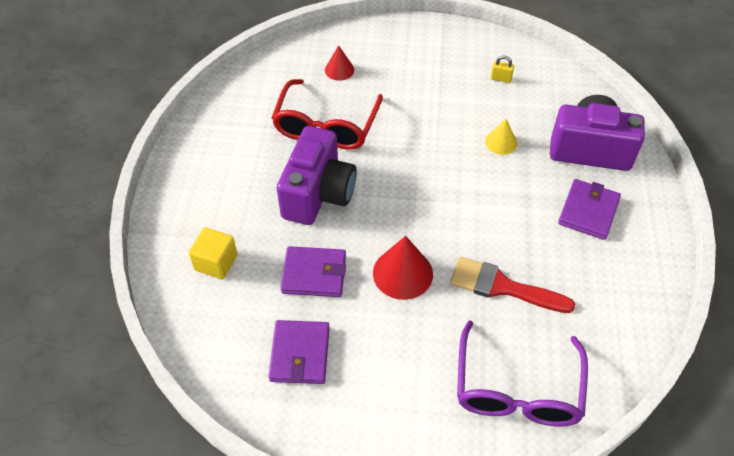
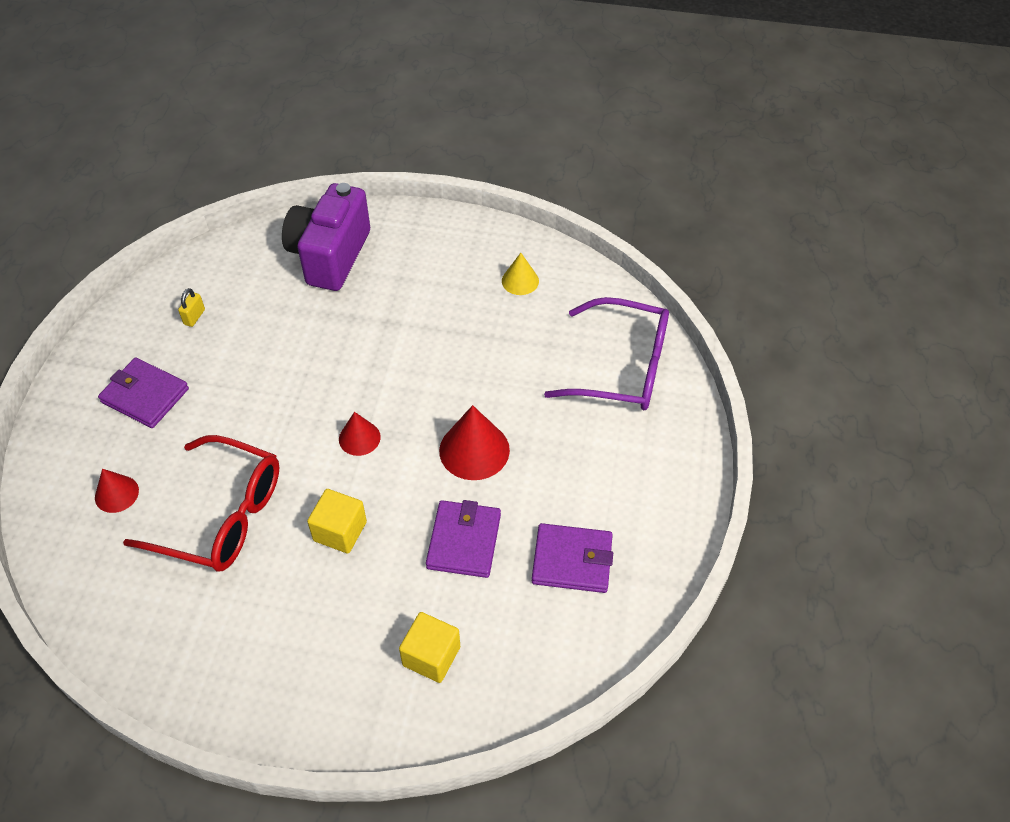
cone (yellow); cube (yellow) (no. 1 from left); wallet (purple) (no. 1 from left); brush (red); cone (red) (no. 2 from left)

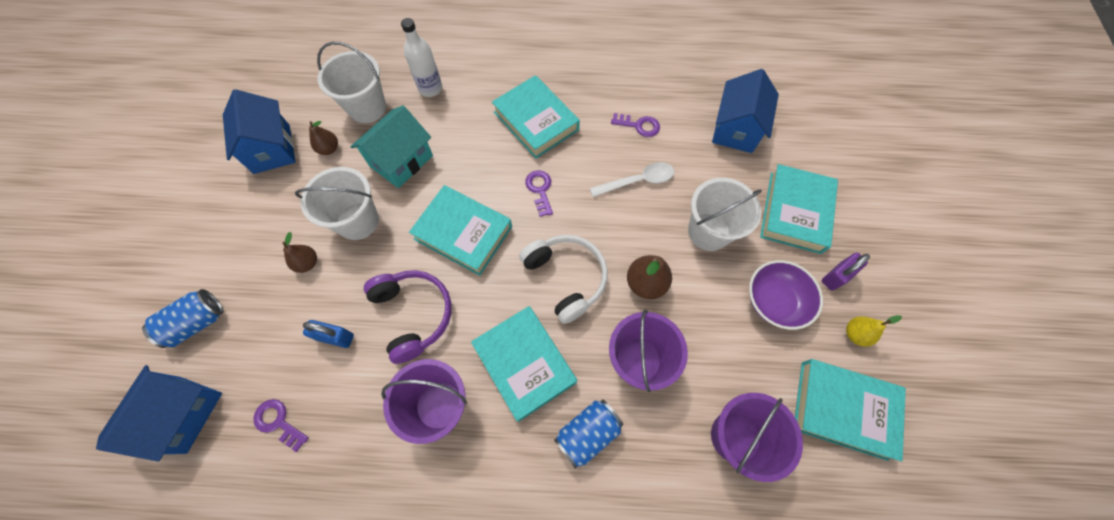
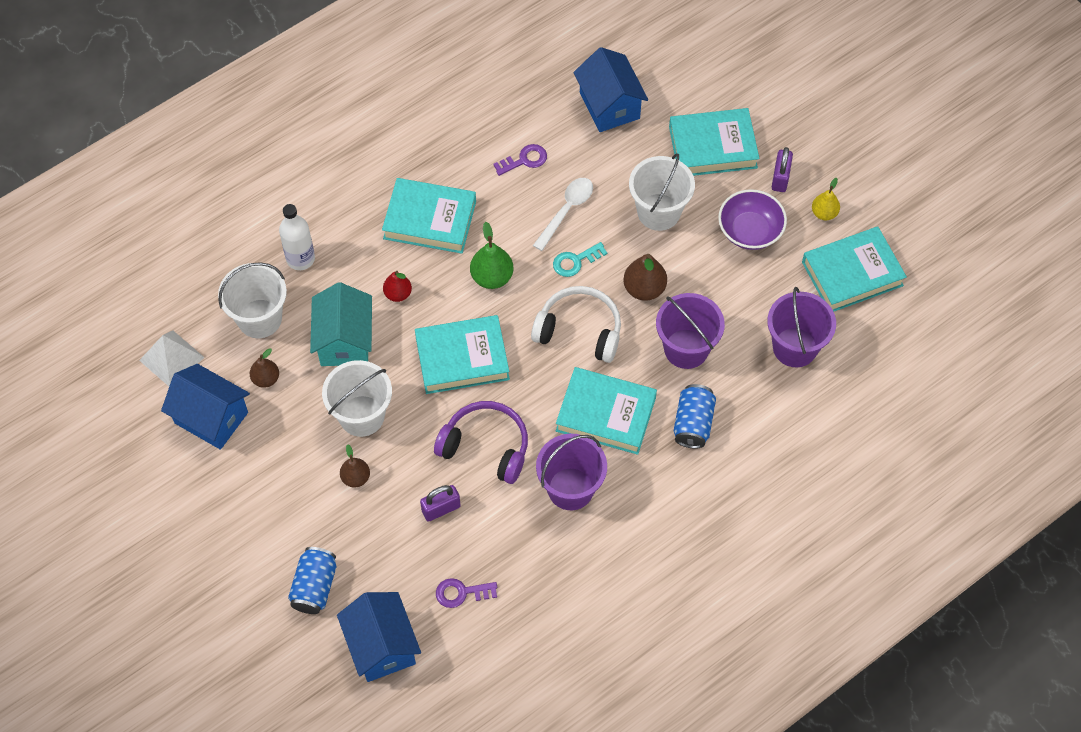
book (turquoise) (no. 4 from left); pear (green); padlock (purple) (no. 1 from left); key (turquoise); pear (red); pyramid (white)

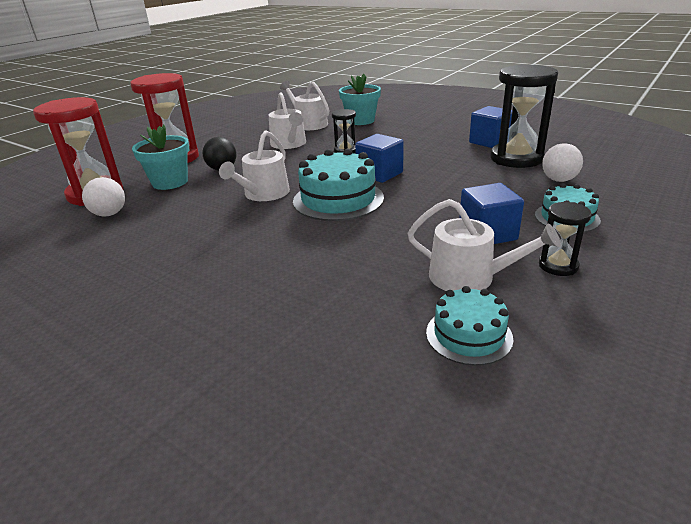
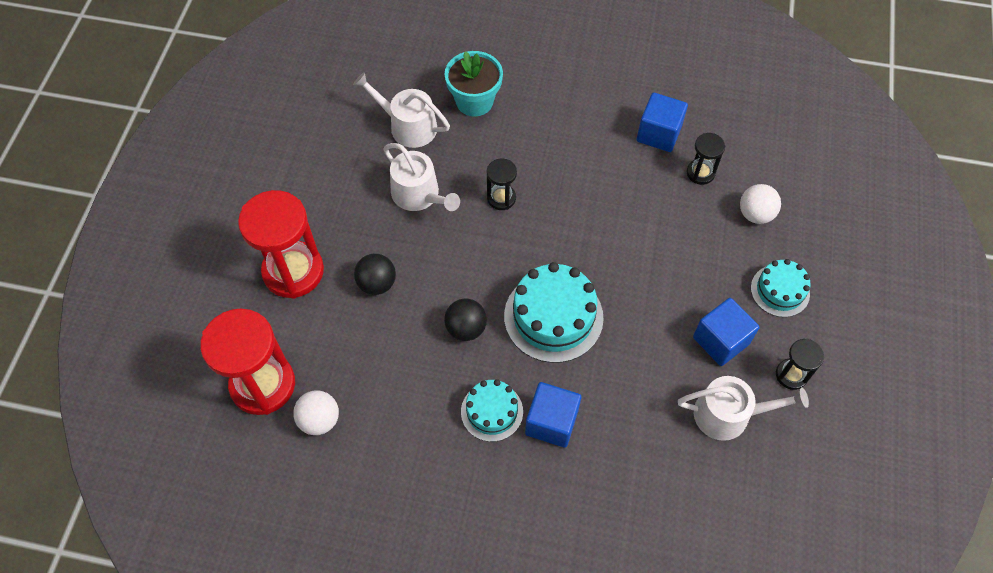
hourglass (black) (no. 2 from left); flower pot (turquoise) (no. 1 from left in the first image); ball (black) (no. 2 from left); cube (blue) (no. 1 from left); cake (turquoise) (no. 1 from left)

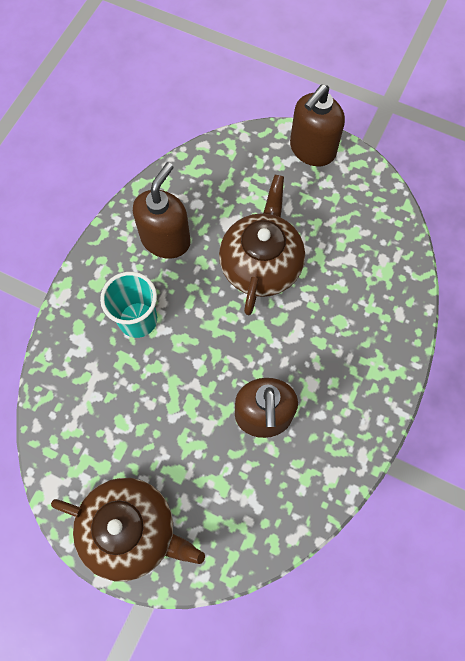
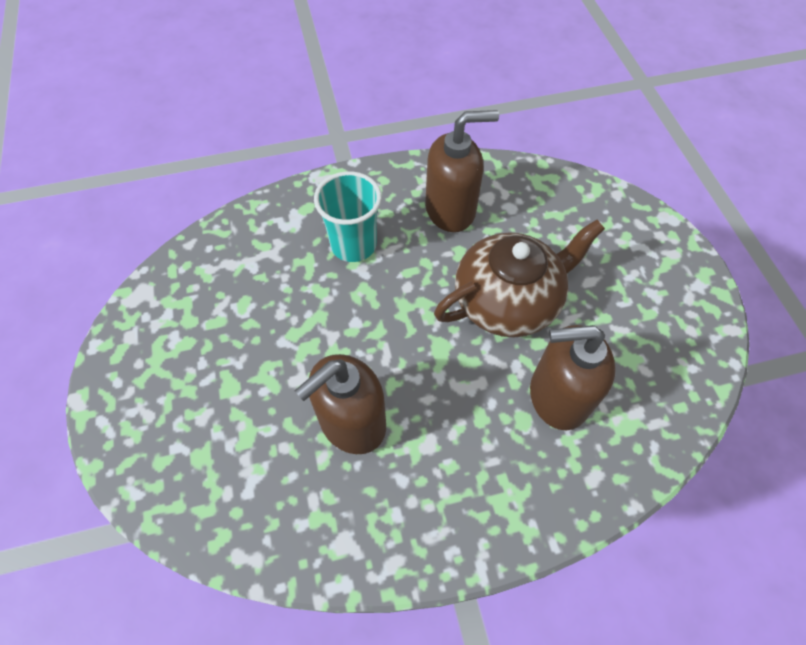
soap dispenser (brown) (no. 3 from left); teapot (brown) (no. 1 from left in the first image)

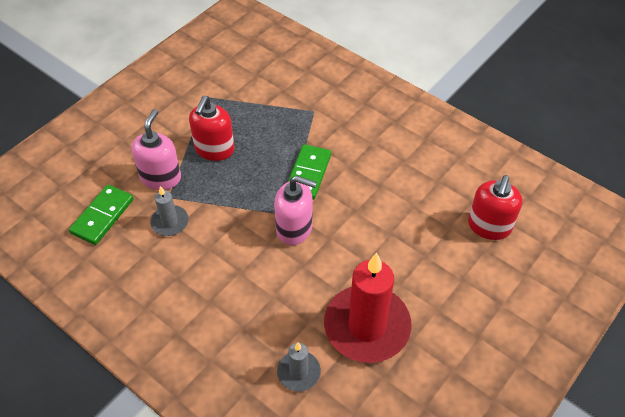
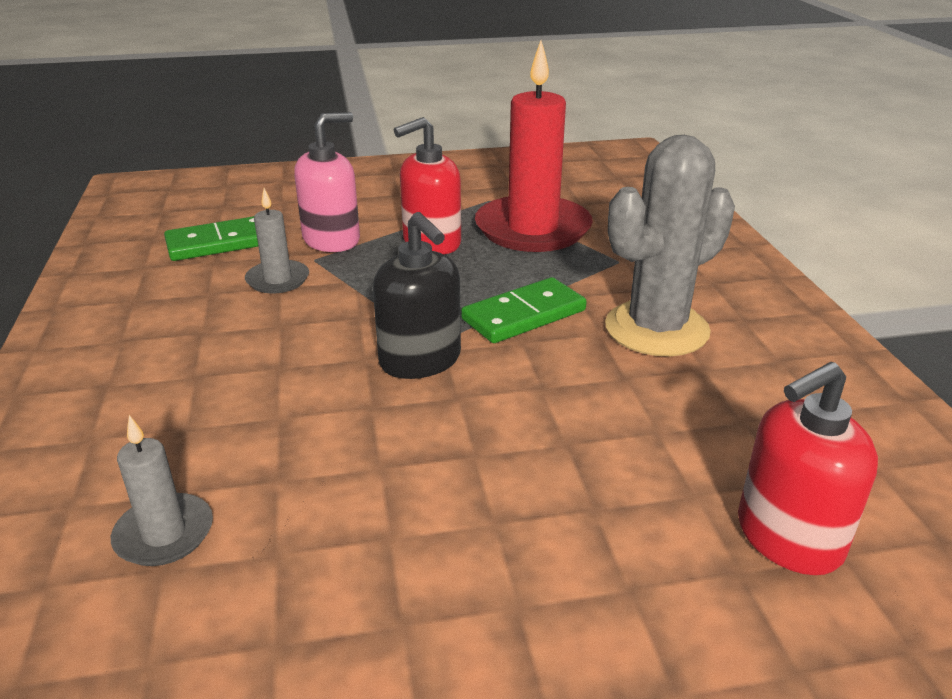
soap dispenser (black); candle (red); cactus (grey)

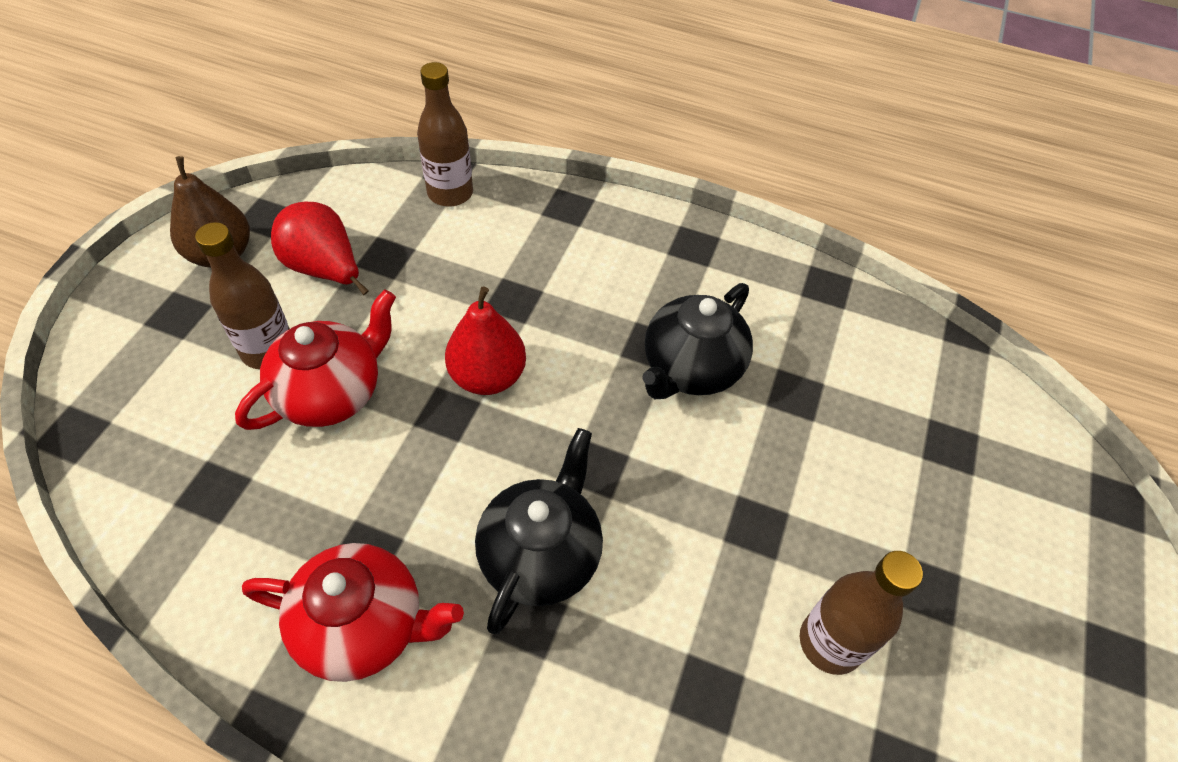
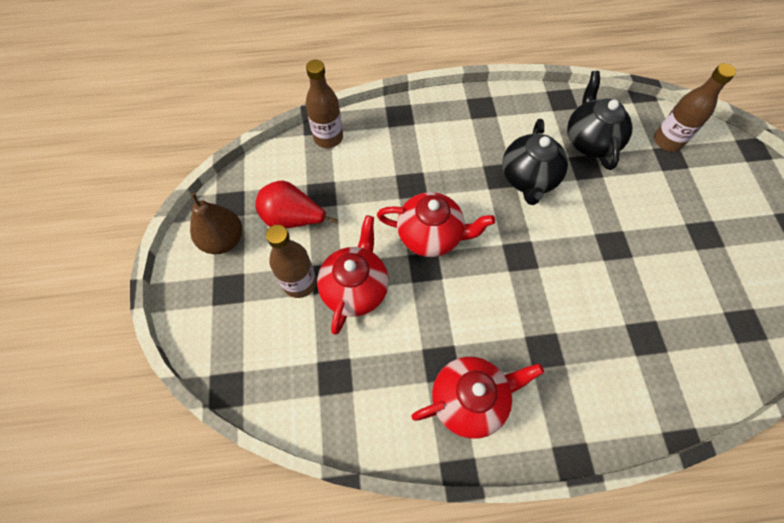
teapot (red) (no. 2 from left); teapot (black) (no. 2 from left); bottle (brown) (no. 3 from left)

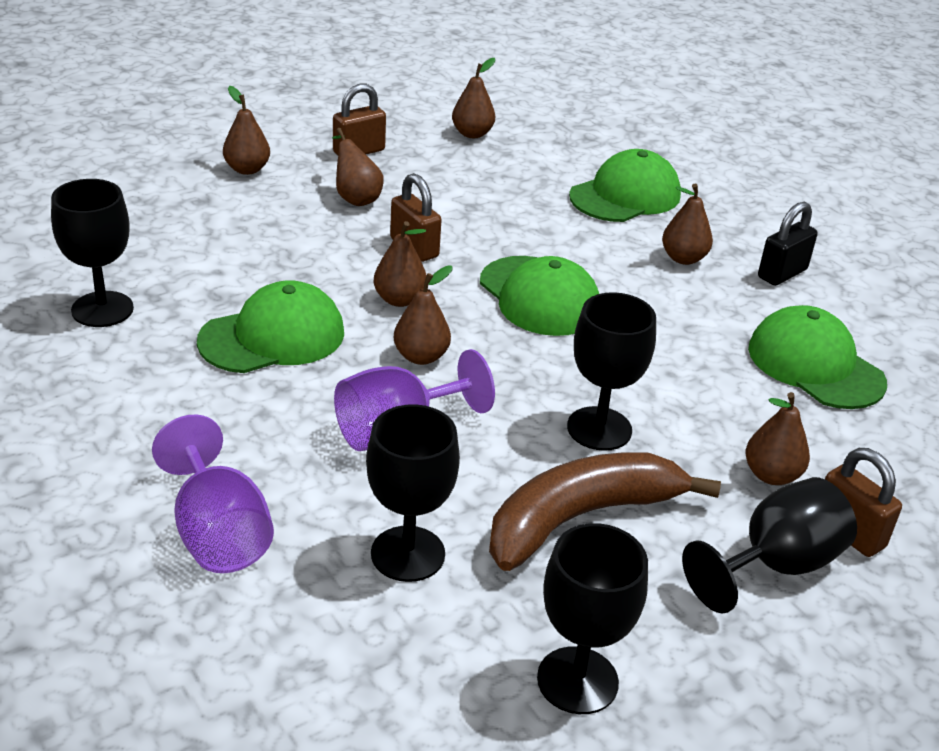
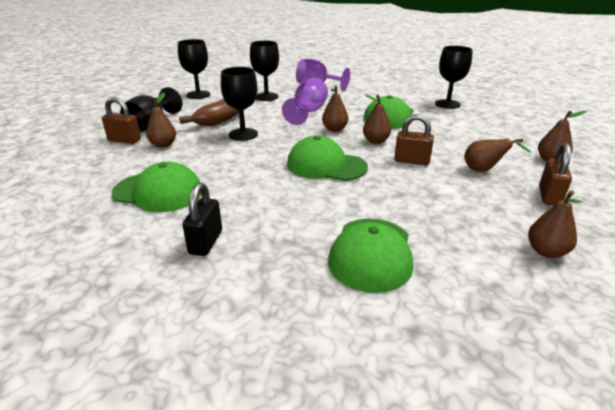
pear (brown) (no. 6 from left in the first image)

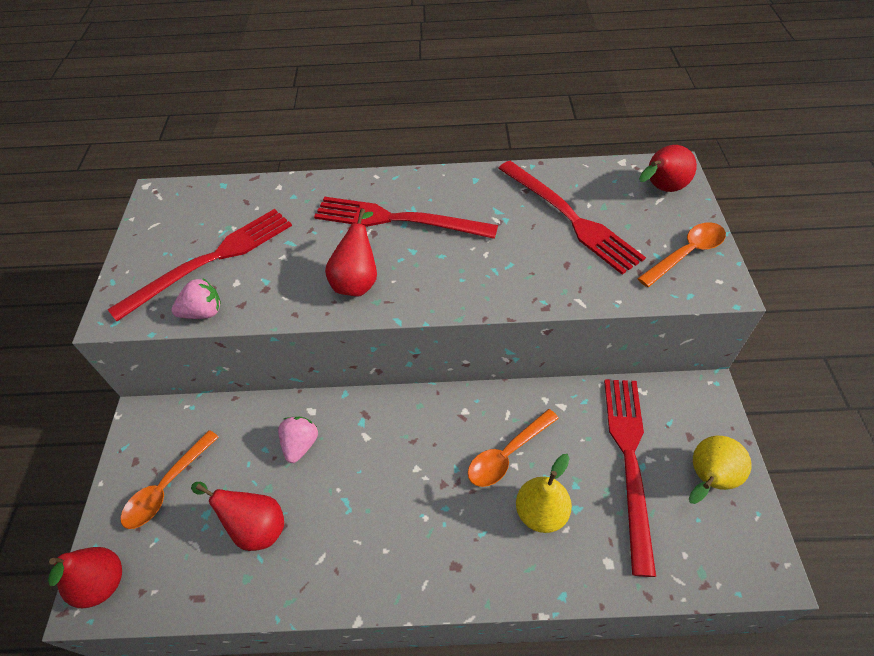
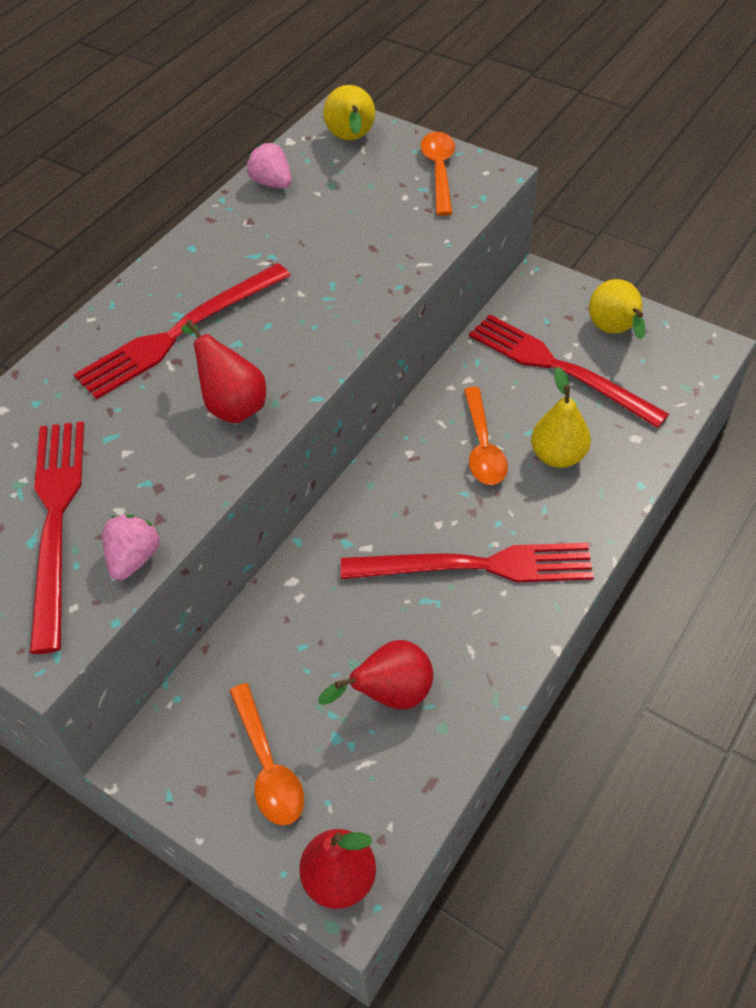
pear (yellow) (no. 1 from left); fork (red) (no. 3 from left); strawberry (pink) (no. 2 from left)

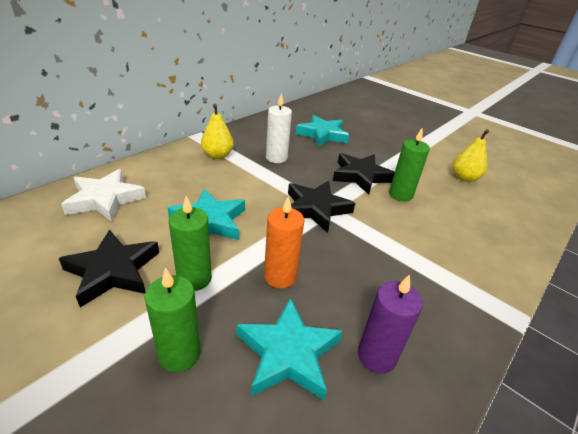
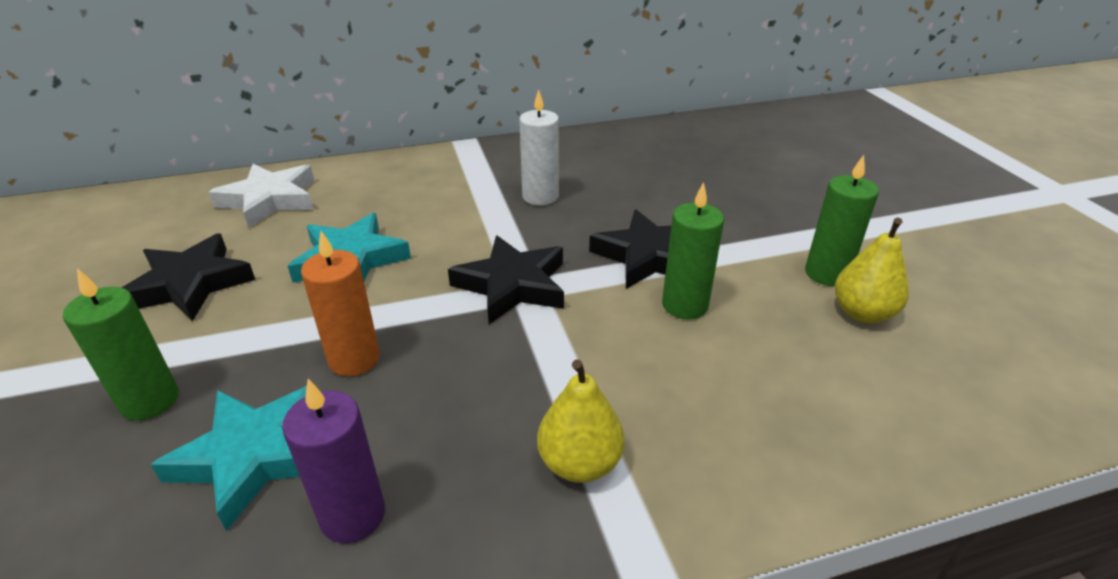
pear (yellow) (no. 1 from left); star (turquoise) (no. 3 from left in the first image); candle (green) (no. 3 from left)

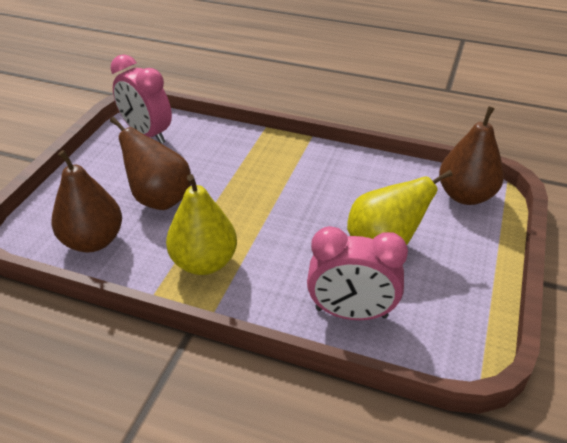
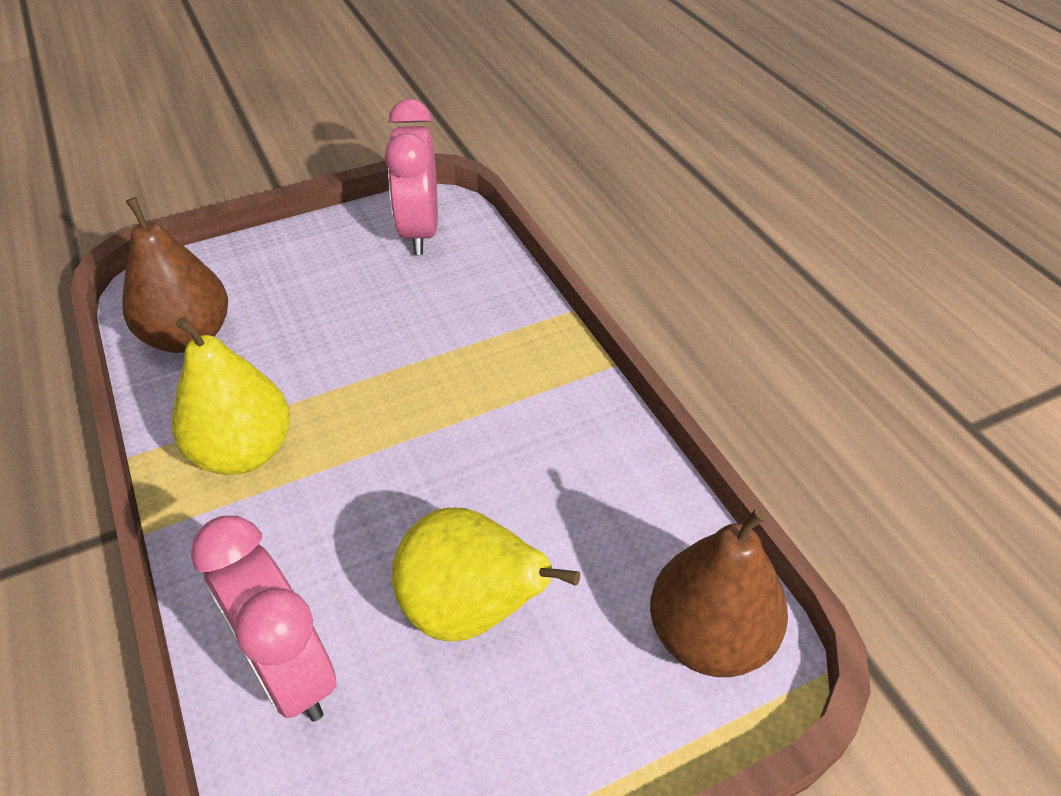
pear (brown) (no. 2 from left in the first image)

